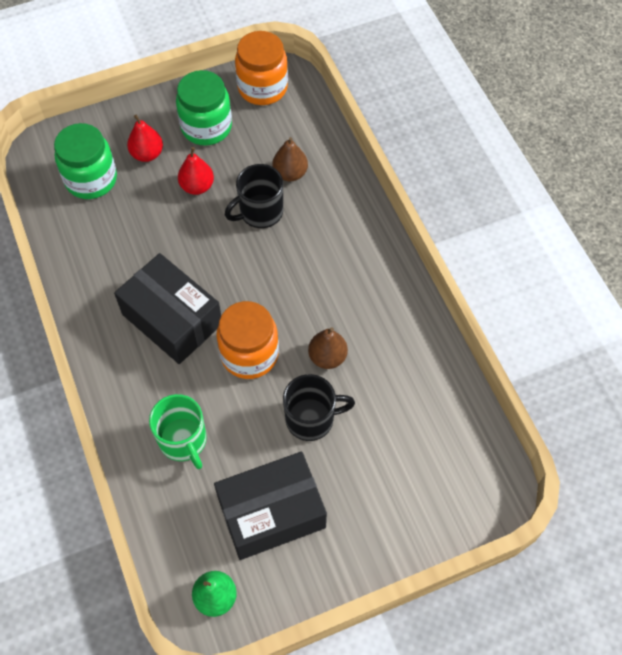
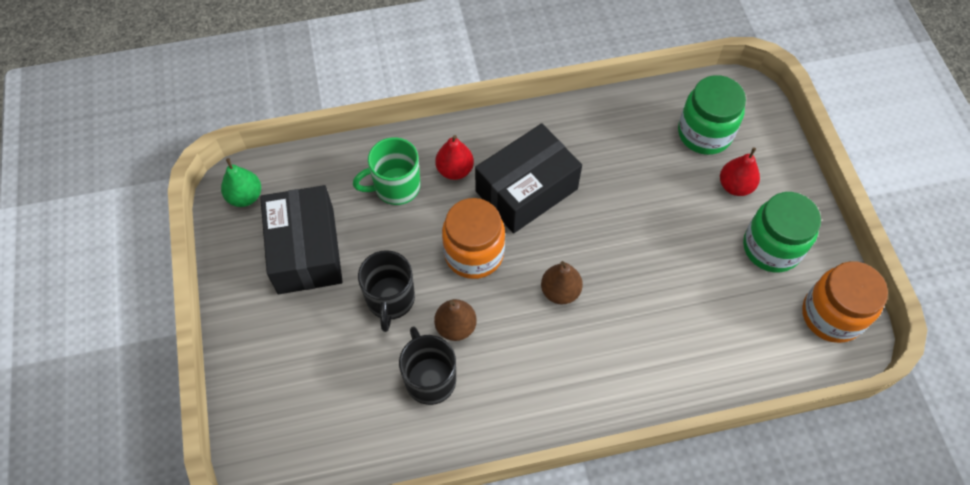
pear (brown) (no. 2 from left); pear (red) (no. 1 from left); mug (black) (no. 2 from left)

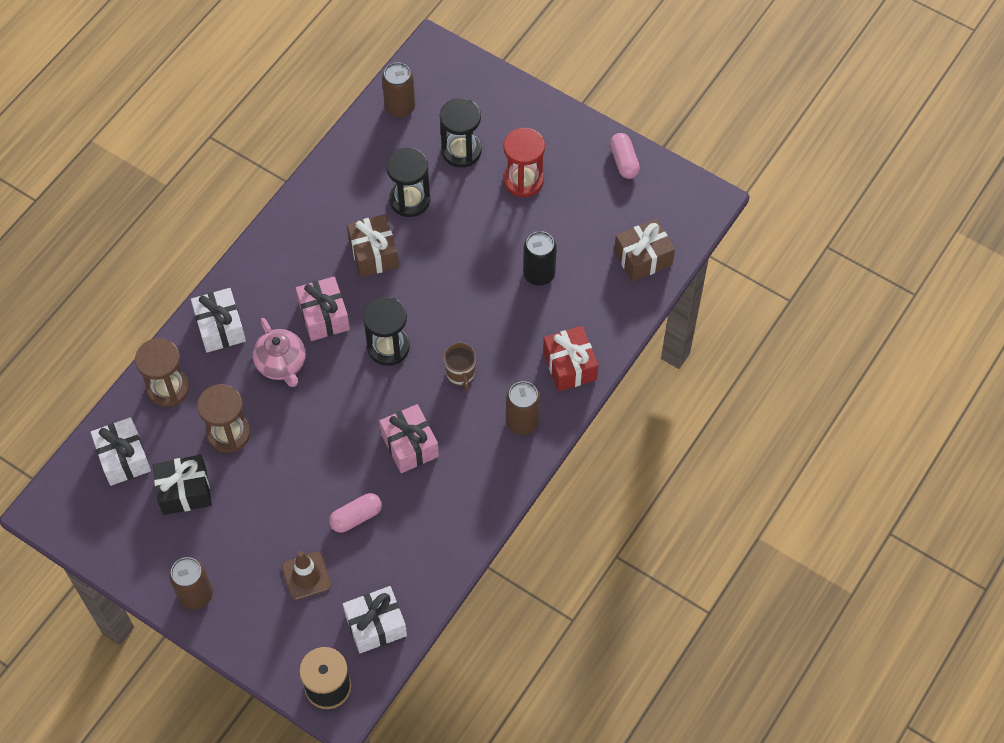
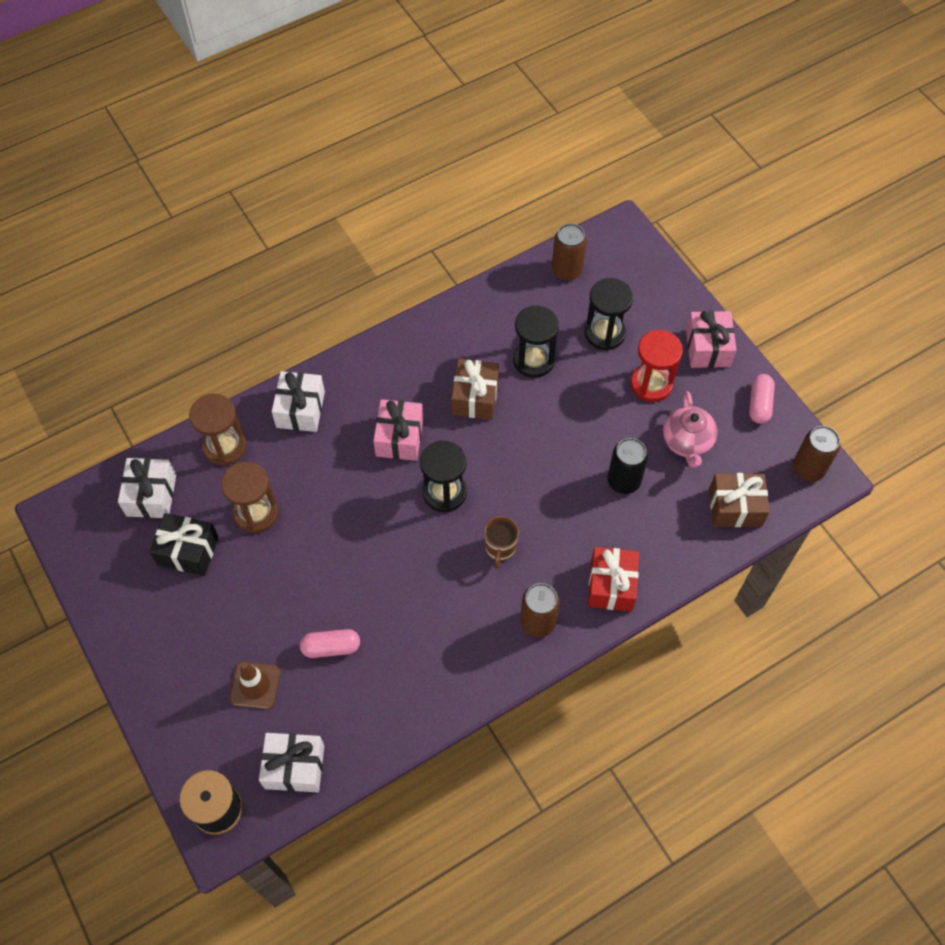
teapot (pink); gift (pink) (no. 2 from left); can (brown) (no. 3 from left)

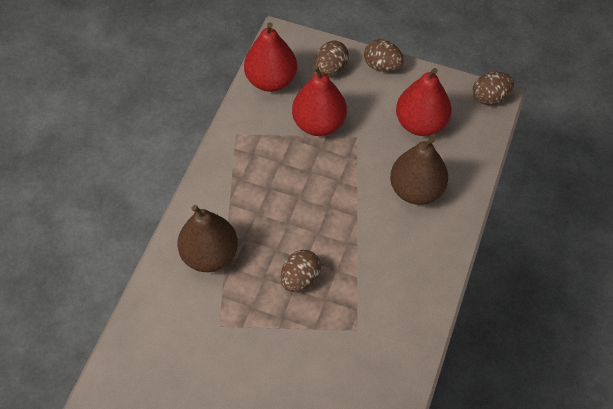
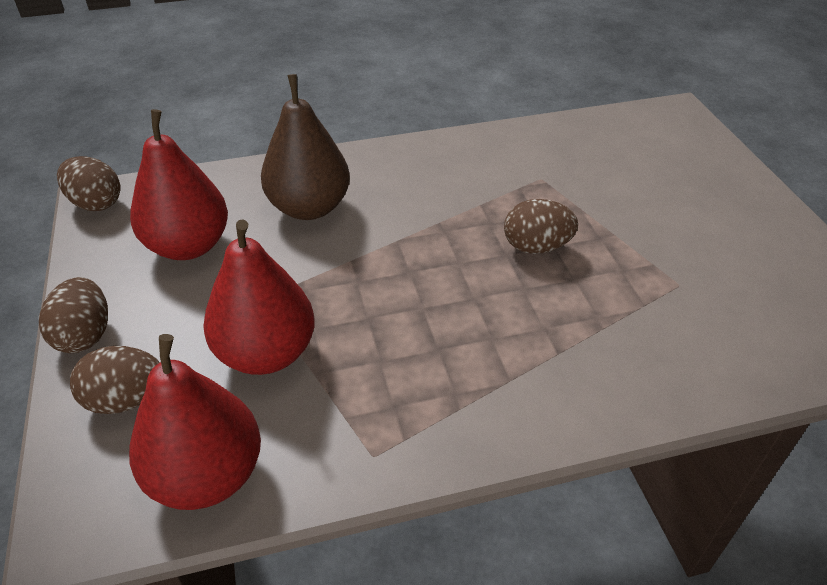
pear (brown) (no. 1 from left in the first image)

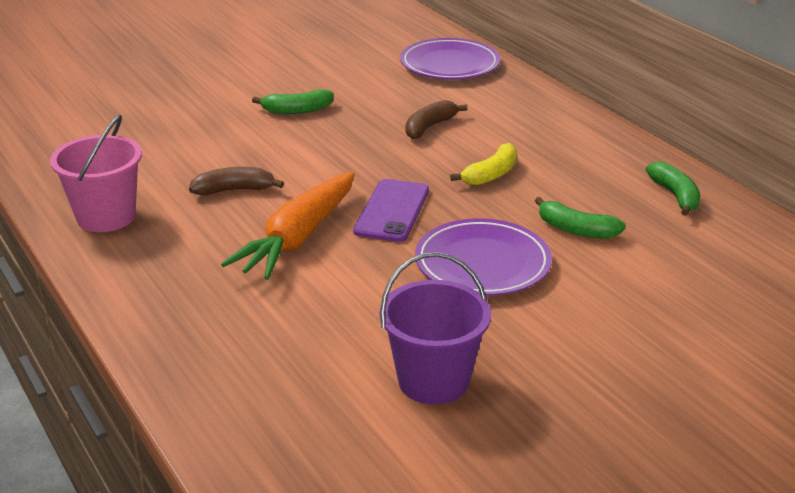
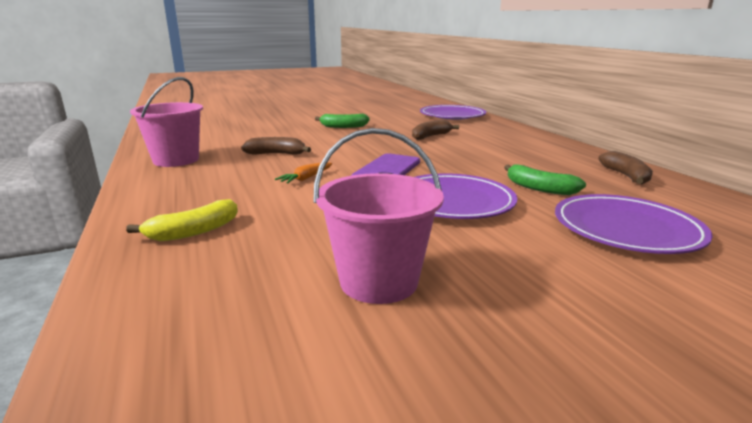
banana (yellow); banana (brown) (no. 3 from left); carrot (orange); bucket (pink) (no. 2 from left); plate (purple) (no. 3 from left)

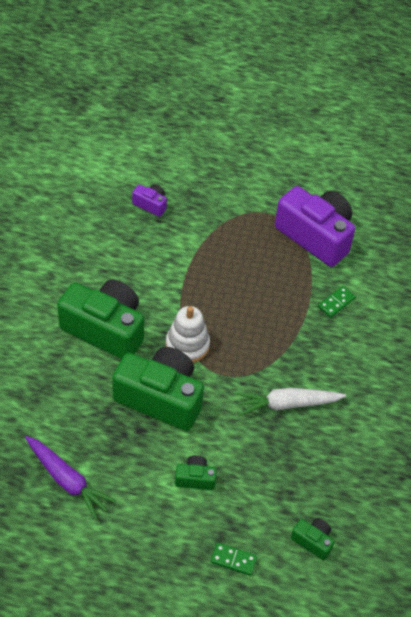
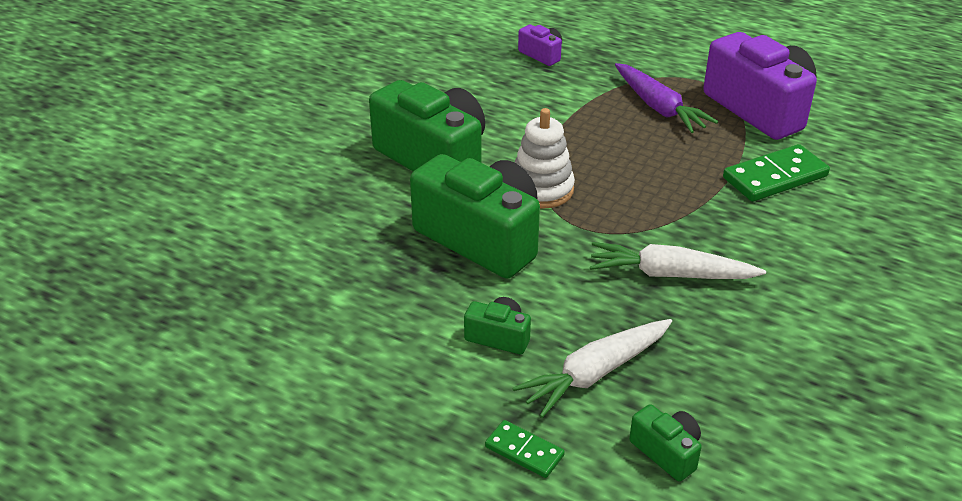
domino (green) (no. 2 from left); carrot (purple); carrot (white) (no. 1 from left)

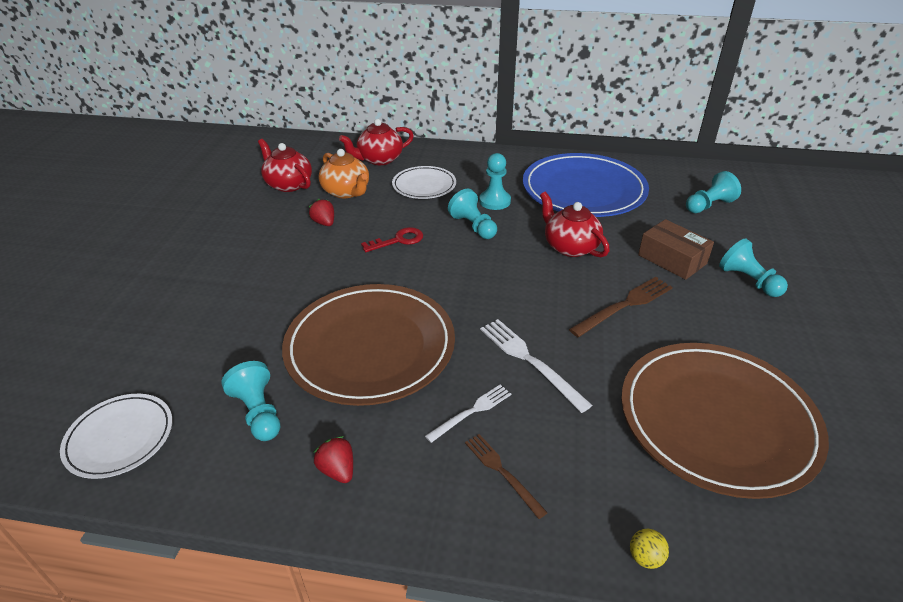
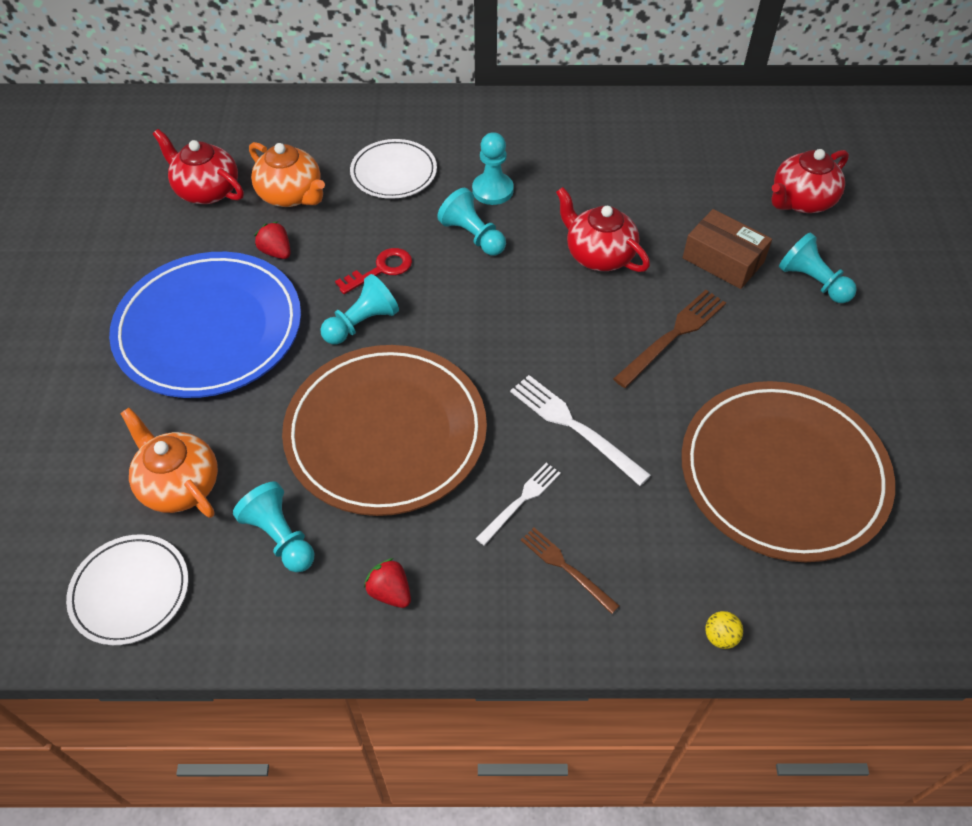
teapot (red) (no. 3 from left); plate (blue); pawn (turquoise) (no. 2 from left); teapot (orange) (no. 1 from left)

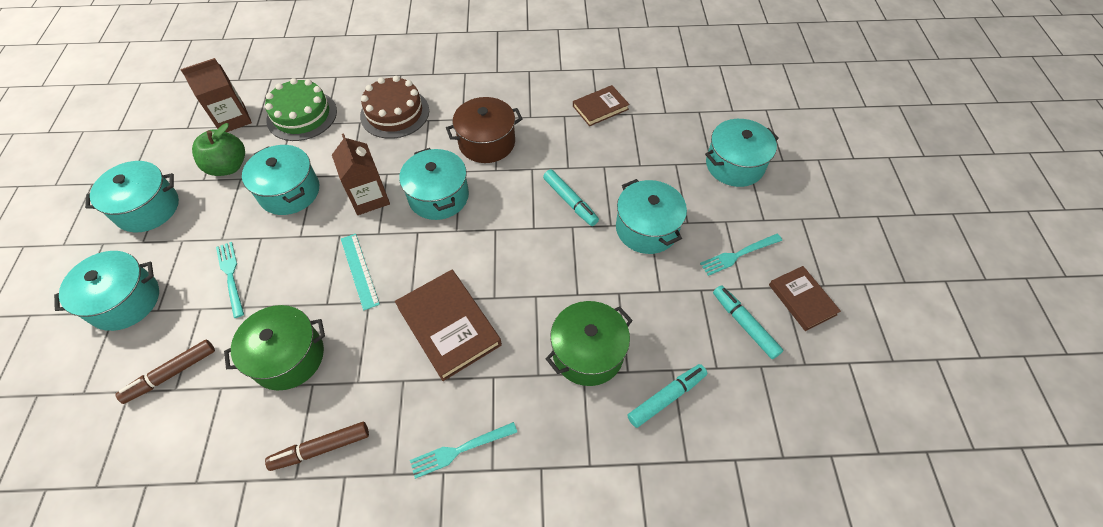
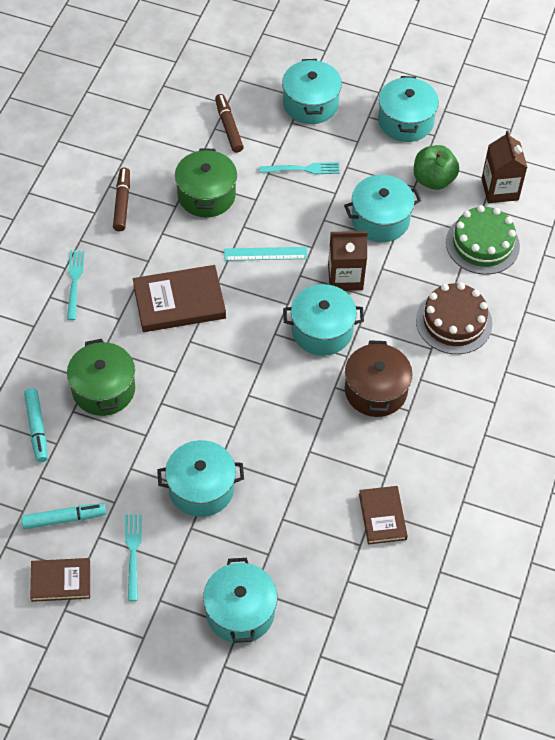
marker (turquoise) (no. 1 from left in the first image)

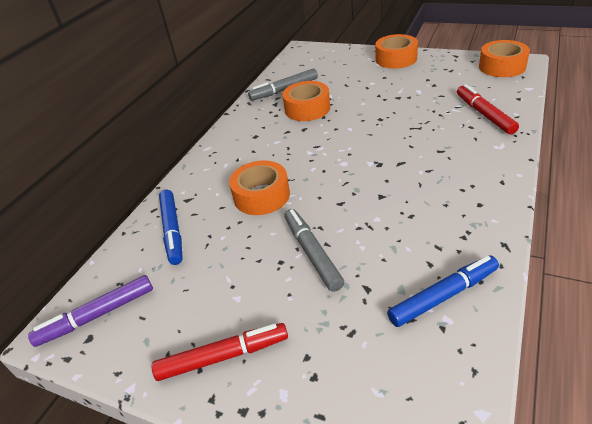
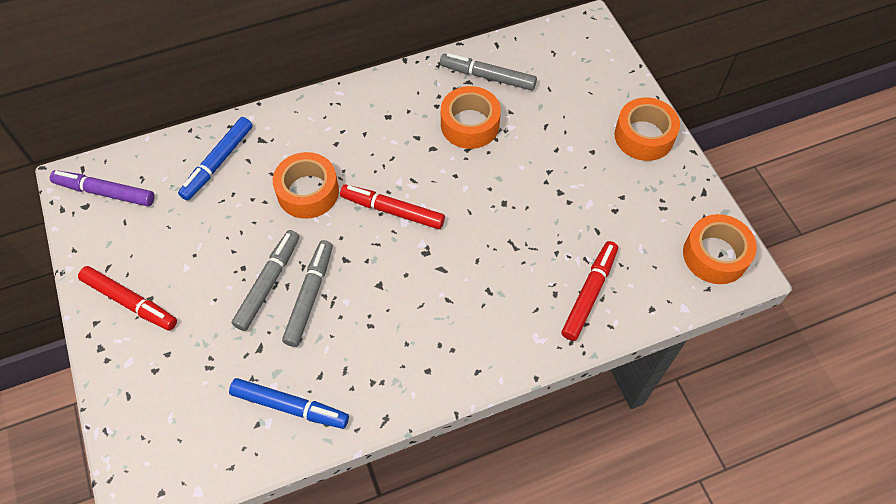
marker (red) (no. 2 from left); marker (grey) (no. 2 from left)

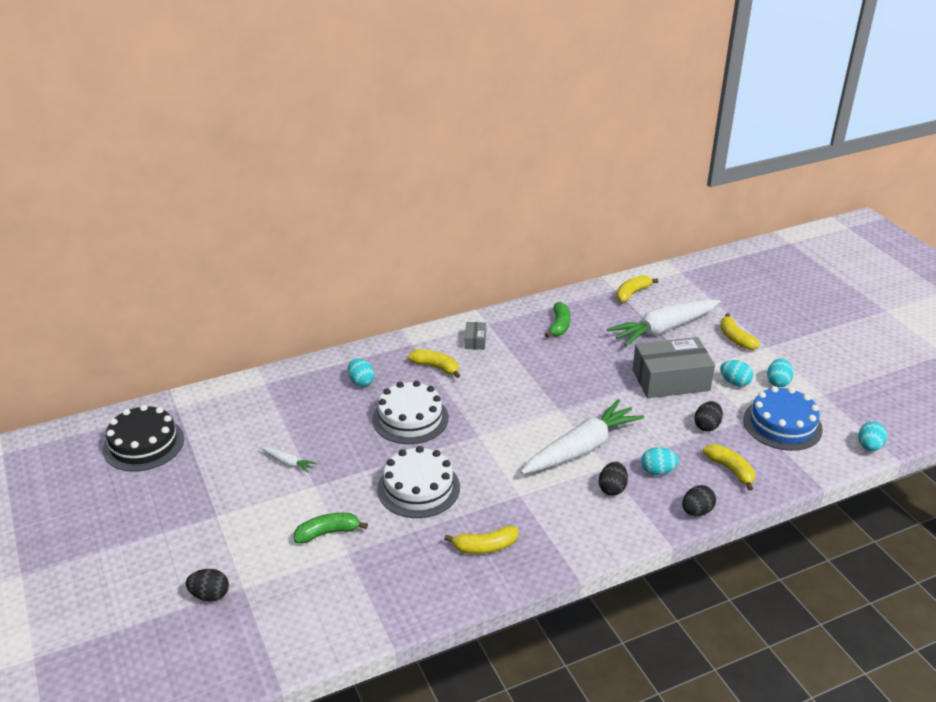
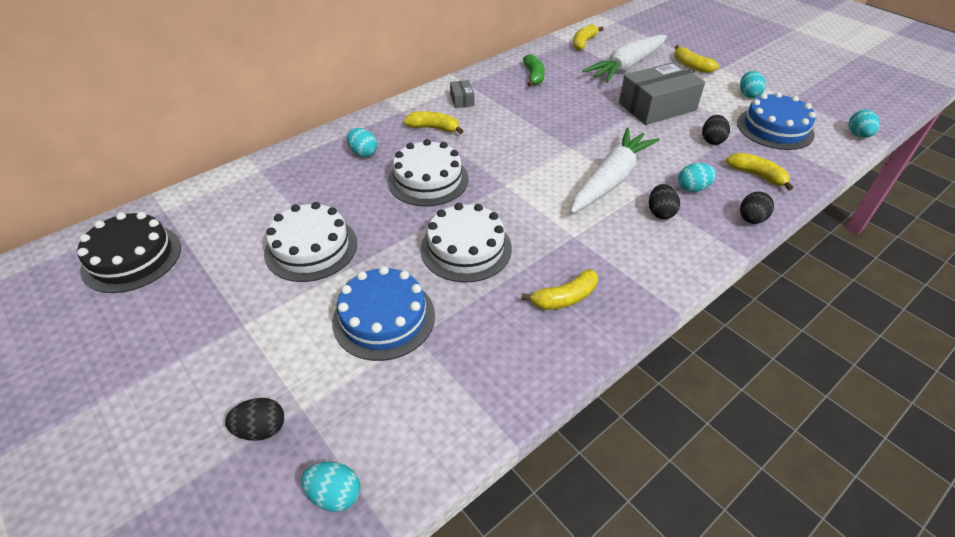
egg (turquoise) (no. 1 from left); cake (white) (no. 1 from left); cake (blue) (no. 1 from left)

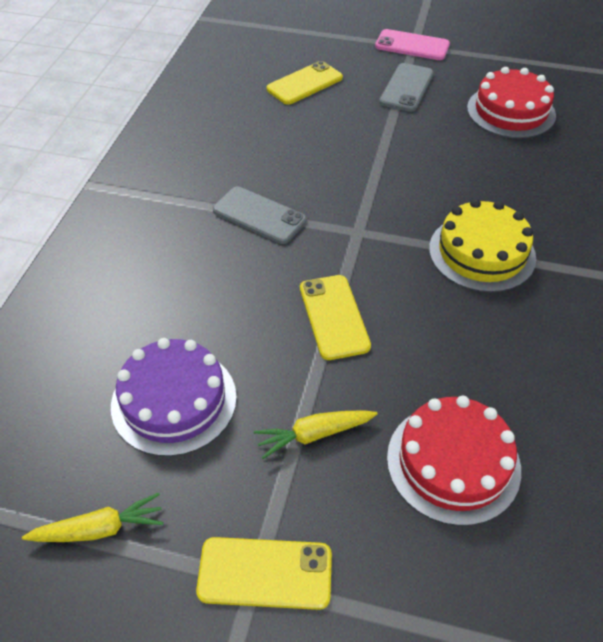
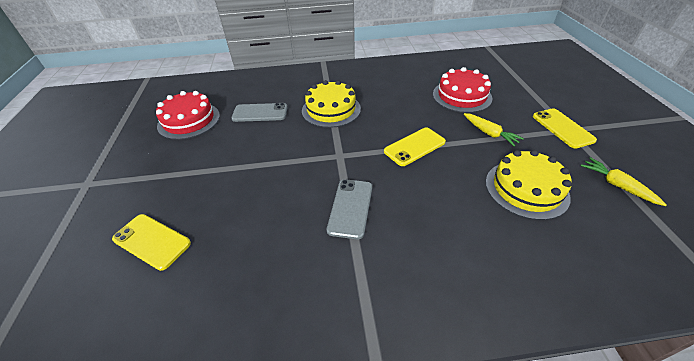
phone (pink); phone (grey) (no. 1 from left); cake (yellow) (no. 2 from left)

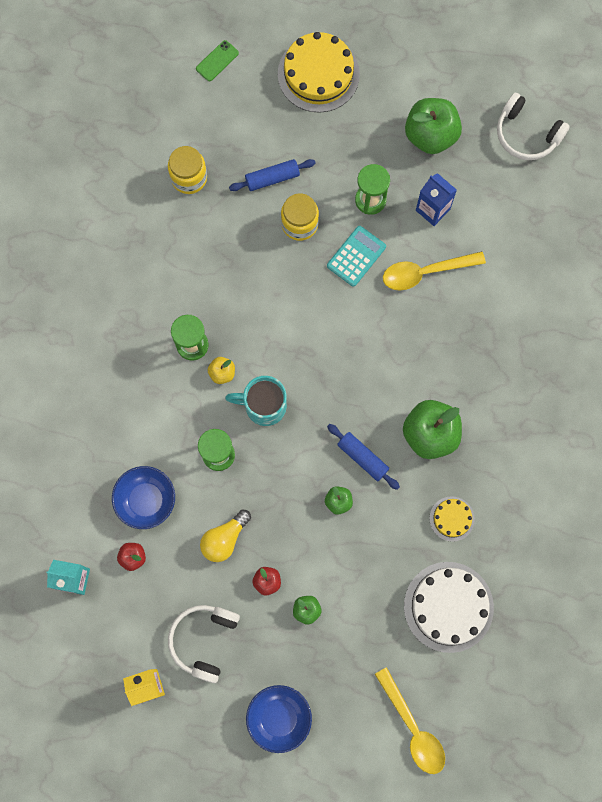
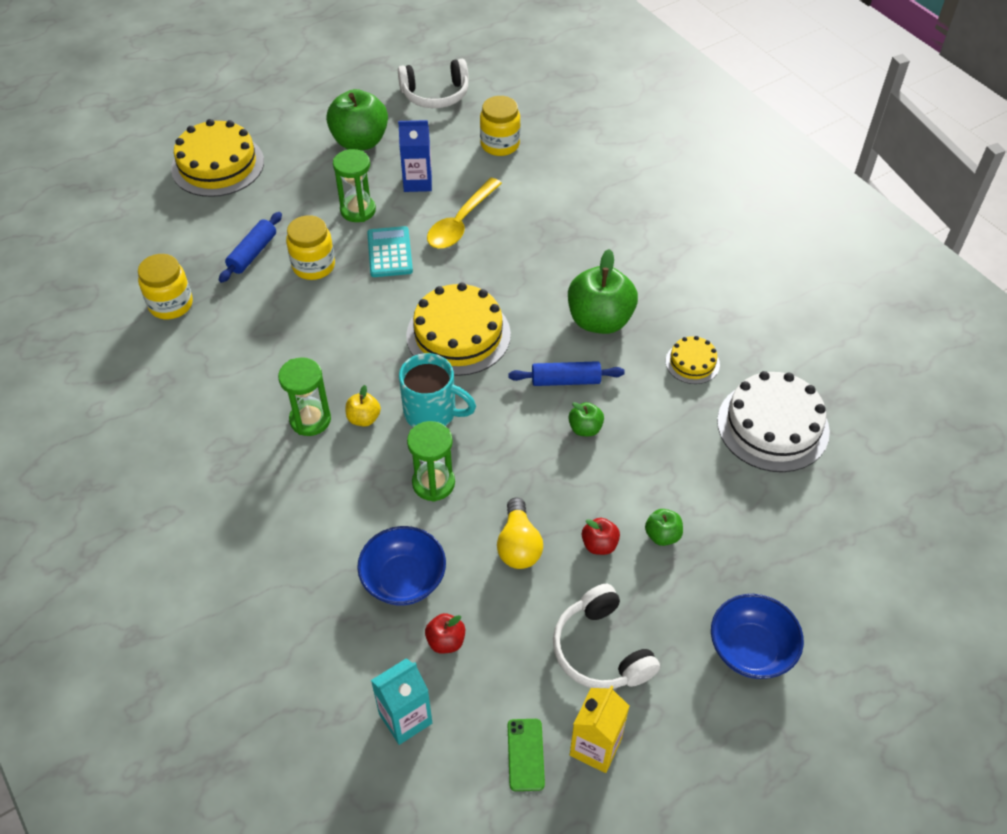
phone (green); mug (turquoise); spoon (yellow) (no. 1 from left in the first image); jar (yellow) (no. 3 from left); cake (yellow) (no. 2 from left)

